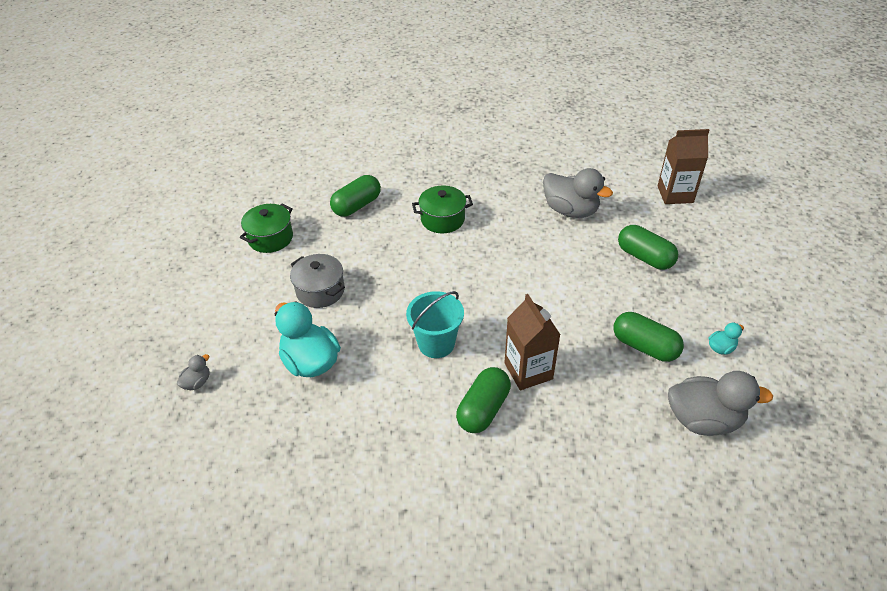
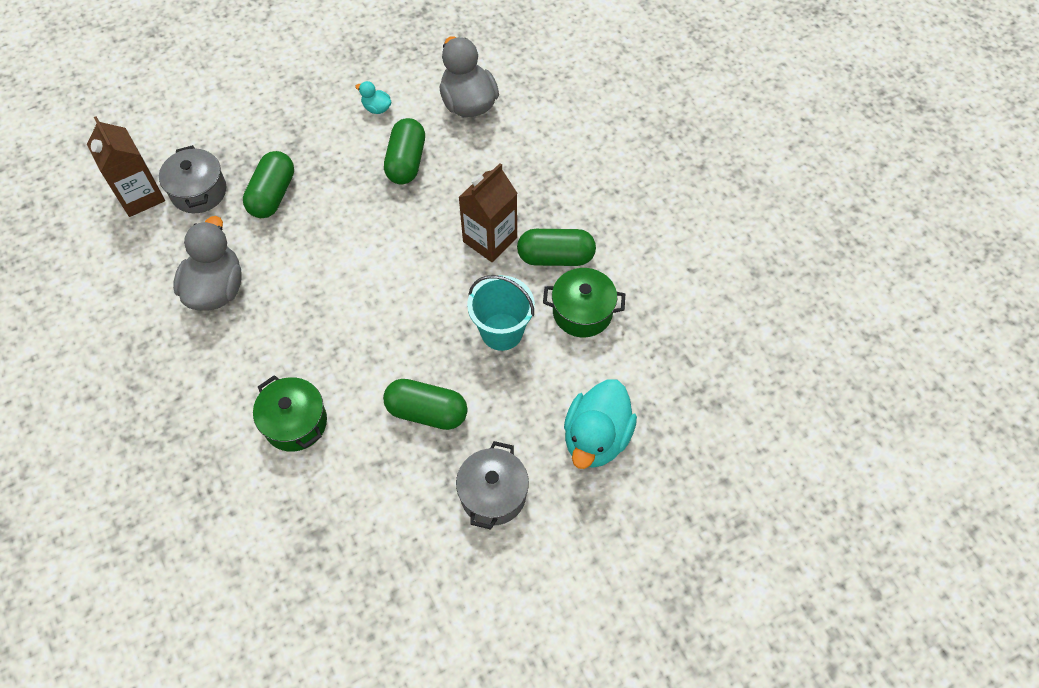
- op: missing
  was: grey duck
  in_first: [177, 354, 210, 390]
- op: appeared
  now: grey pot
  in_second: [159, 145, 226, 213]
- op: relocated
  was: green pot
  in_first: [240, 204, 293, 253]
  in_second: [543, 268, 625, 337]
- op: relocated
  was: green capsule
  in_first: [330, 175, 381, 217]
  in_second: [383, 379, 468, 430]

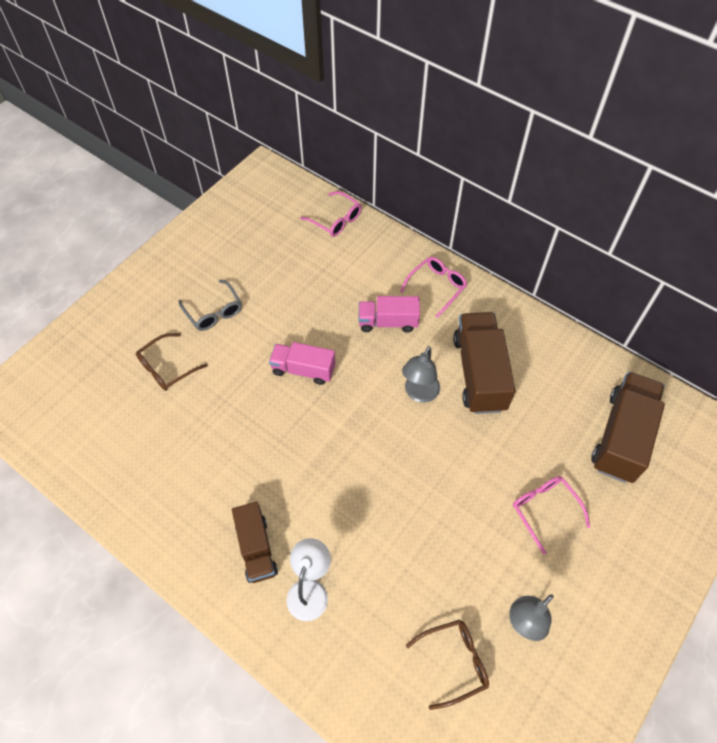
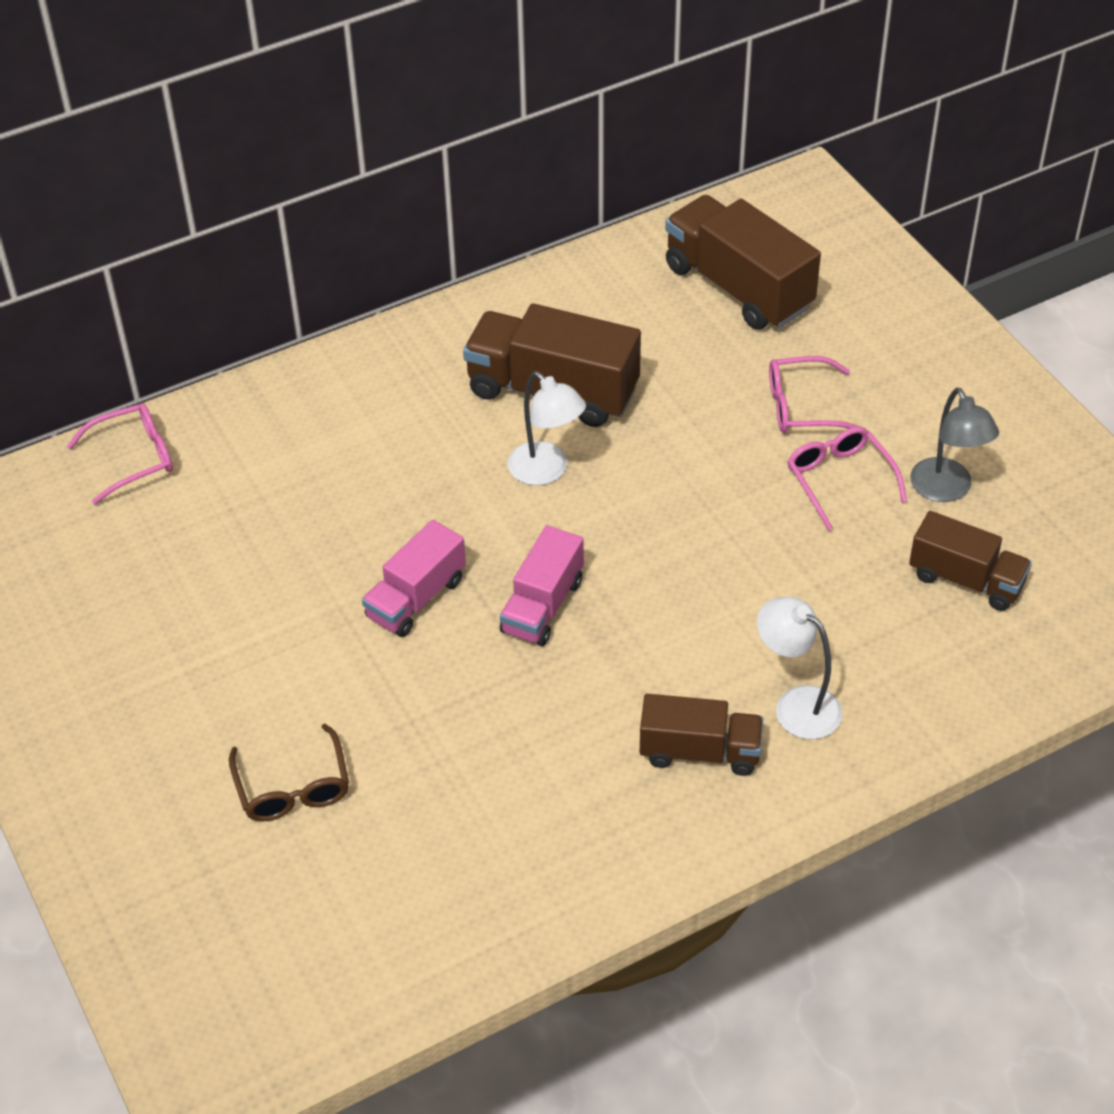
- op: missing
  was: grey glasses
  in_first: [178, 280, 242, 331]
- op: relocated
  was: pink truck
  in_first: [359, 296, 420, 333]
  in_second: [500, 525, 584, 646]
- op: relocated
  was: pink glasses
  in_first: [400, 257, 467, 318]
  in_second: [787, 427, 907, 531]
- op: exchanged
  was: brown glasses
  now: brown truck
  in_first: [406, 620, 489, 710]
  in_second: [909, 511, 1032, 611]
- op: colour
  was: grey lamp
  now: white lamp
  in_first: [402, 346, 440, 403]
  in_second: [508, 371, 586, 485]

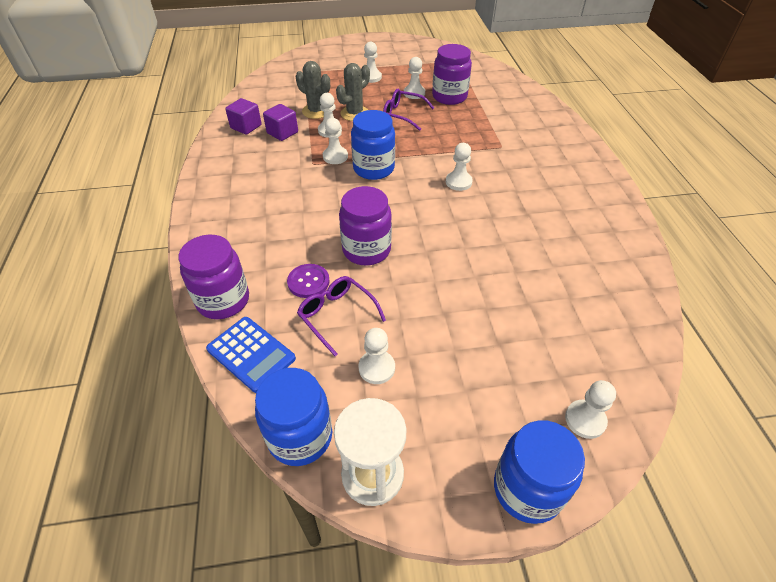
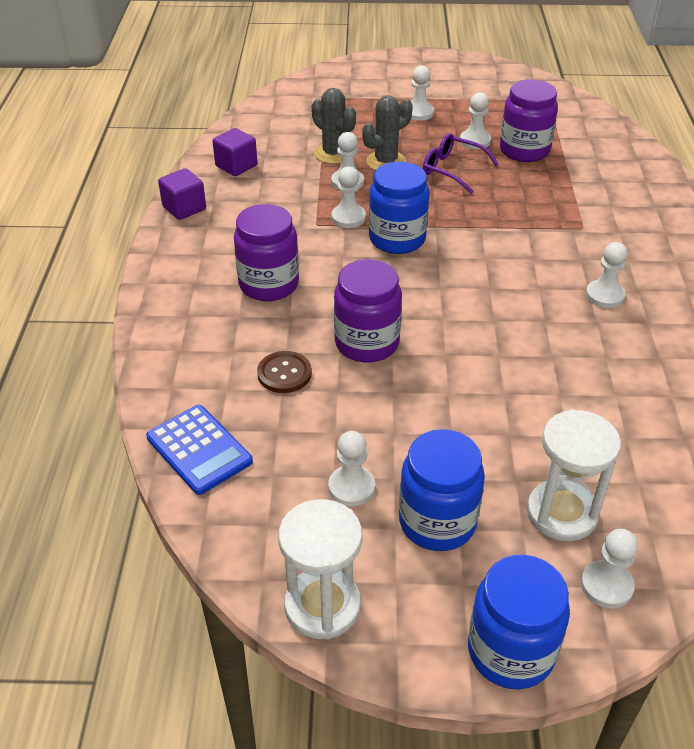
- op: missing
  was: purple glasses
  in_first: [297, 276, 386, 356]
- op: appeared
  now: white hourglass
  in_second: [527, 409, 621, 541]
- op: relocated
  was: purple jar
  in_first: [178, 235, 249, 319]
  in_second: [234, 204, 299, 301]
- op: relocated
  was: blue jar
  in_first: [255, 368, 332, 466]
  in_second: [399, 429, 485, 551]
- op: relocated
  was: purple cube
  in_first: [263, 104, 298, 141]
  in_second: [158, 168, 206, 220]
- op: relocated
  was: white pawn
  in_first: [446, 143, 473, 191]
  in_second: [586, 242, 628, 308]
- op: colour
  was: purple button
  now: brown button
  in_first: [287, 264, 330, 298]
  in_second: [257, 351, 312, 393]

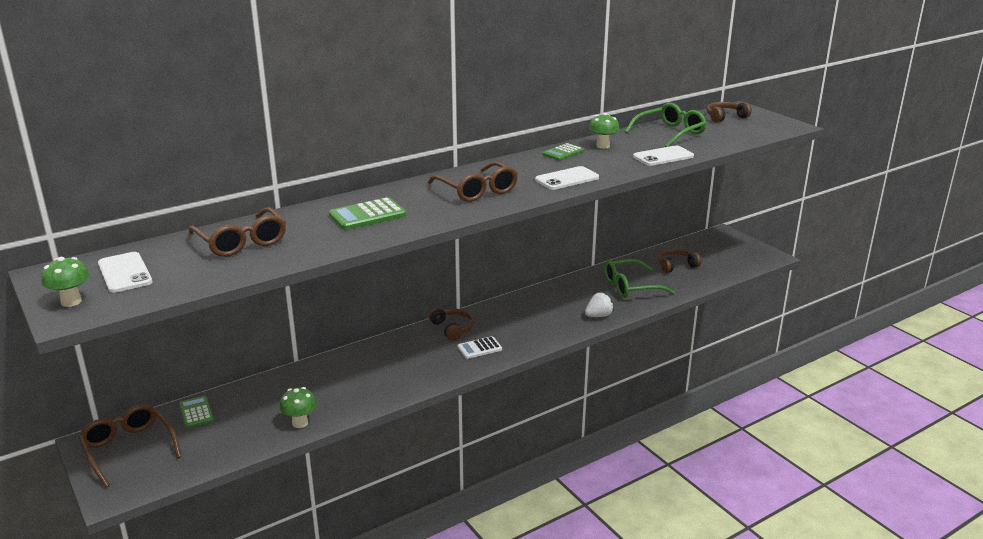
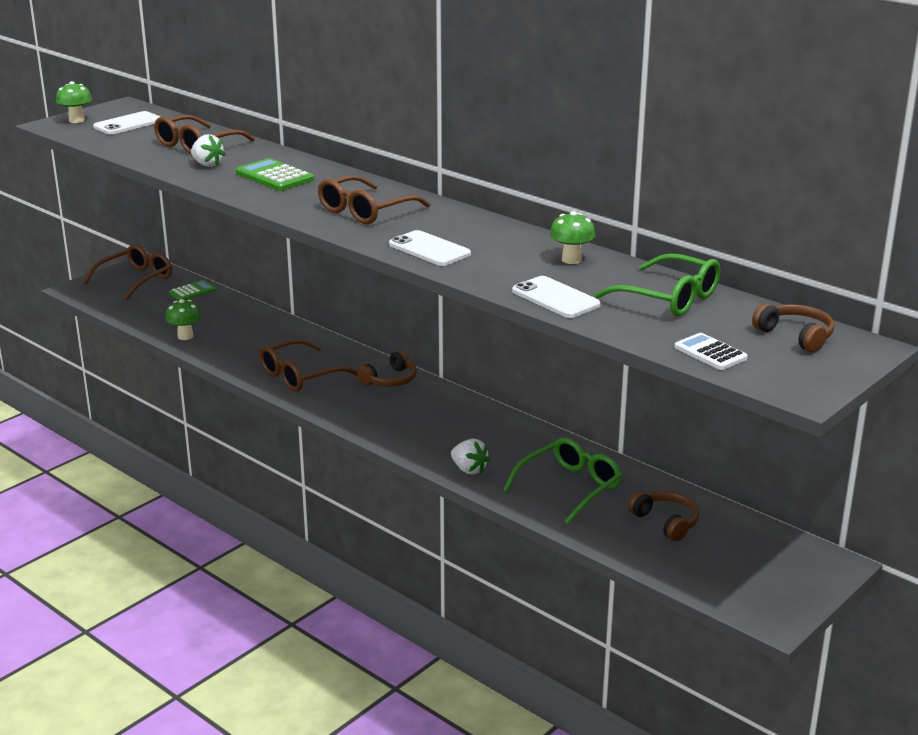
- op: missing
  was: green calculator
  in_first: [542, 143, 584, 161]
- op: appeared
  now: white strawberry
  in_second: [191, 134, 226, 167]
- op: appeared
  now: brown glasses
  in_second: [260, 339, 357, 392]
- op: relocated
  was: white calculator
  in_first: [458, 336, 502, 359]
  in_second: [674, 333, 748, 370]
- op: spun
  was: green glasses
  in_first: [604, 259, 675, 298]
  in_second: [503, 437, 623, 524]
  clockwise: 75

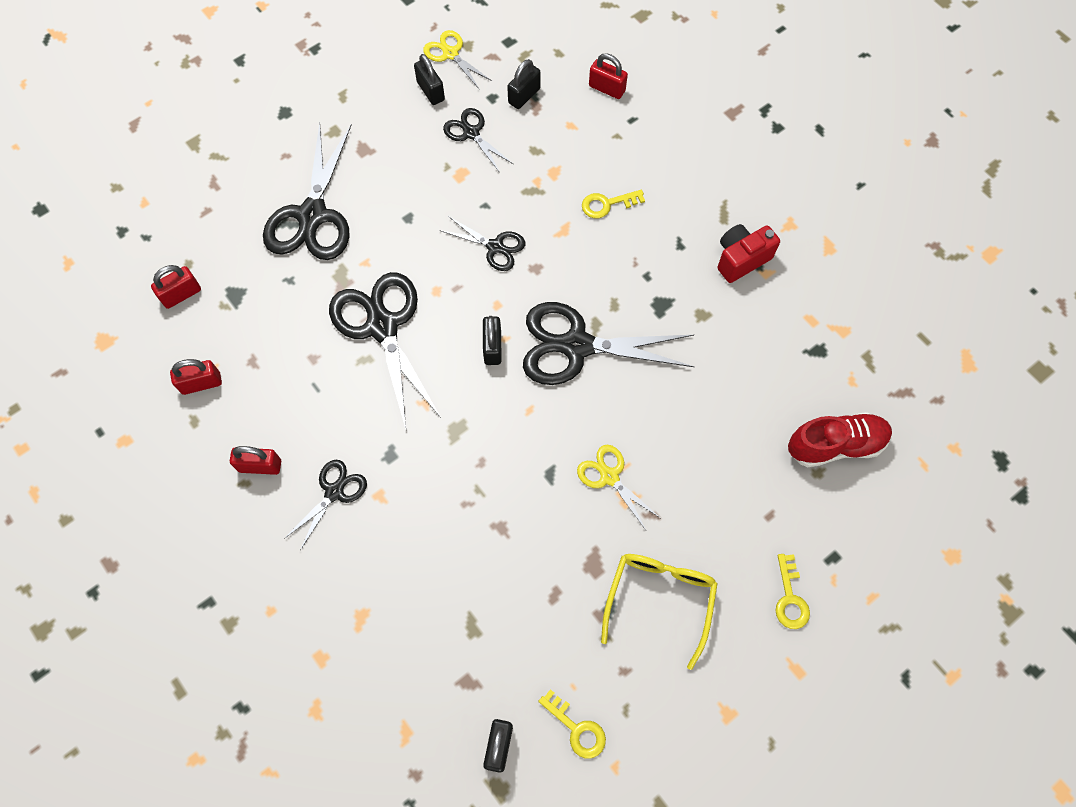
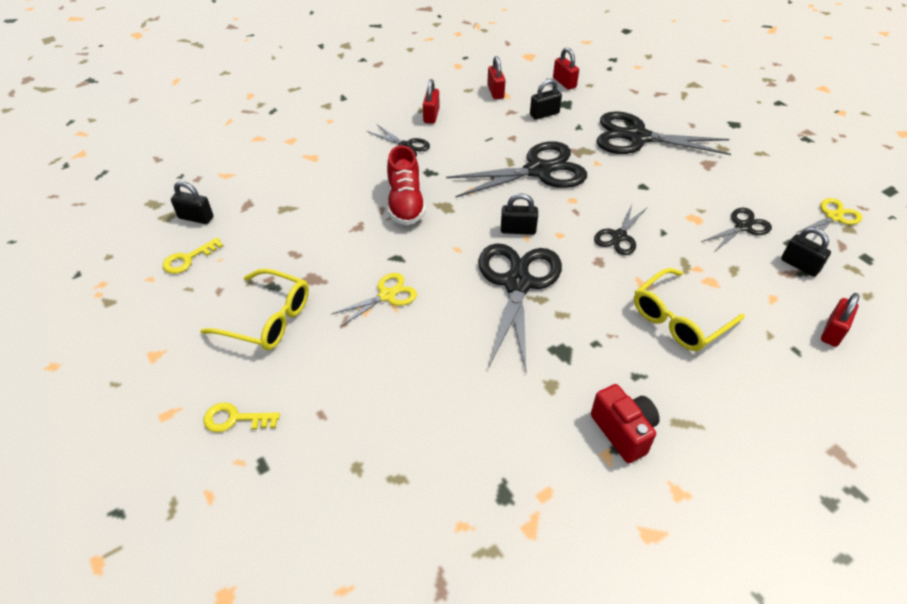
- op: relocated
  was: black padlock
  in_first: [414, 54, 445, 105]
  in_second: [530, 79, 562, 120]
- op: relocated
  was: red shoe
  in_first: [788, 412, 892, 467]
  in_second: [387, 145, 426, 225]
- op: exchanged
  was: yellow key
  now: yellow glasses
  in_first: [582, 190, 645, 218]
  in_second: [634, 268, 745, 351]

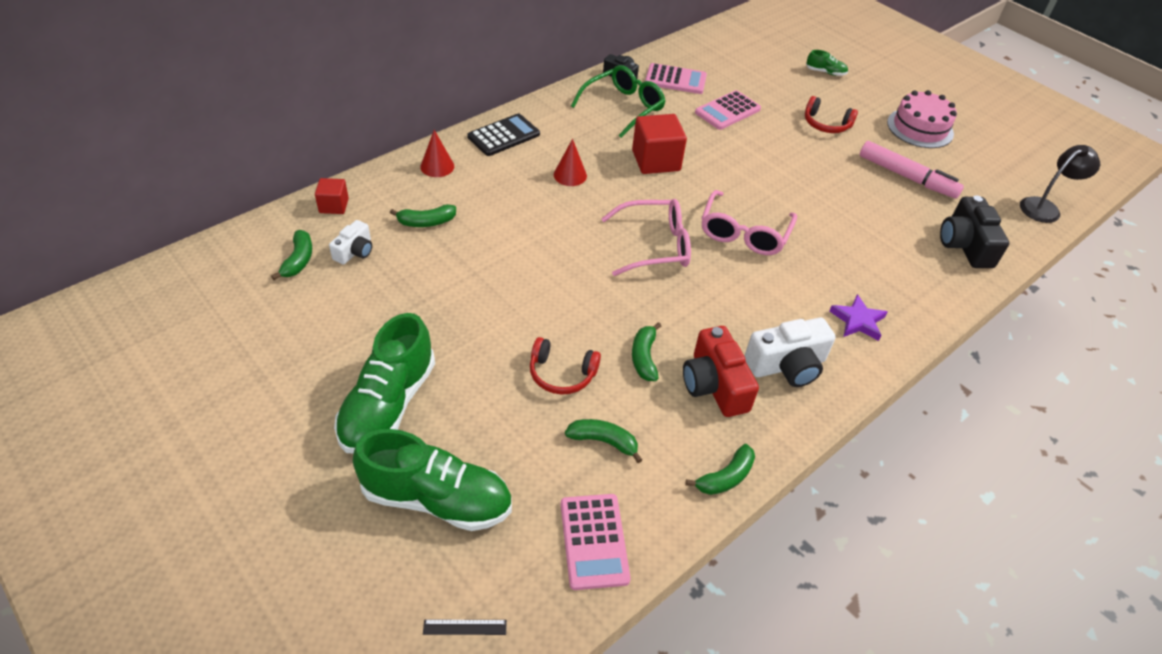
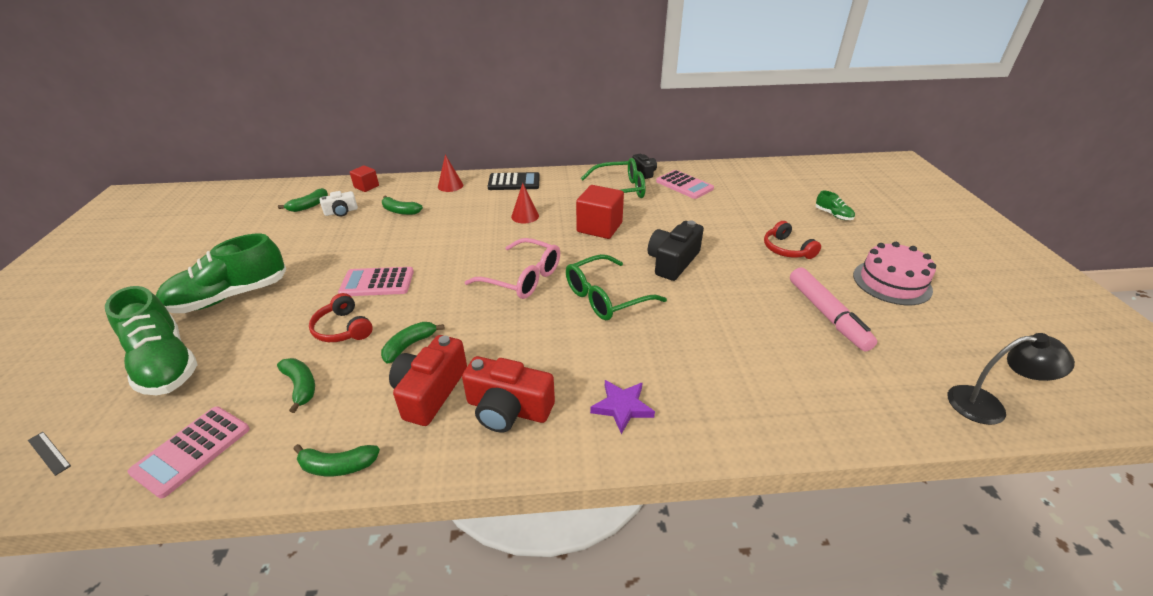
- op: relocated
  was: pink calculator
  in_first: [695, 90, 761, 130]
  in_second: [338, 267, 414, 296]
- op: relocated
  was: black camera
  in_first: [940, 196, 1009, 268]
  in_second: [648, 221, 704, 281]
- op: colour
  was: pink glasses
  now: green glasses
  in_first: [701, 190, 797, 255]
  in_second: [566, 254, 667, 321]
- op: colour
  was: white camera
  now: red camera
  in_first: [745, 317, 836, 387]
  in_second: [462, 356, 555, 432]

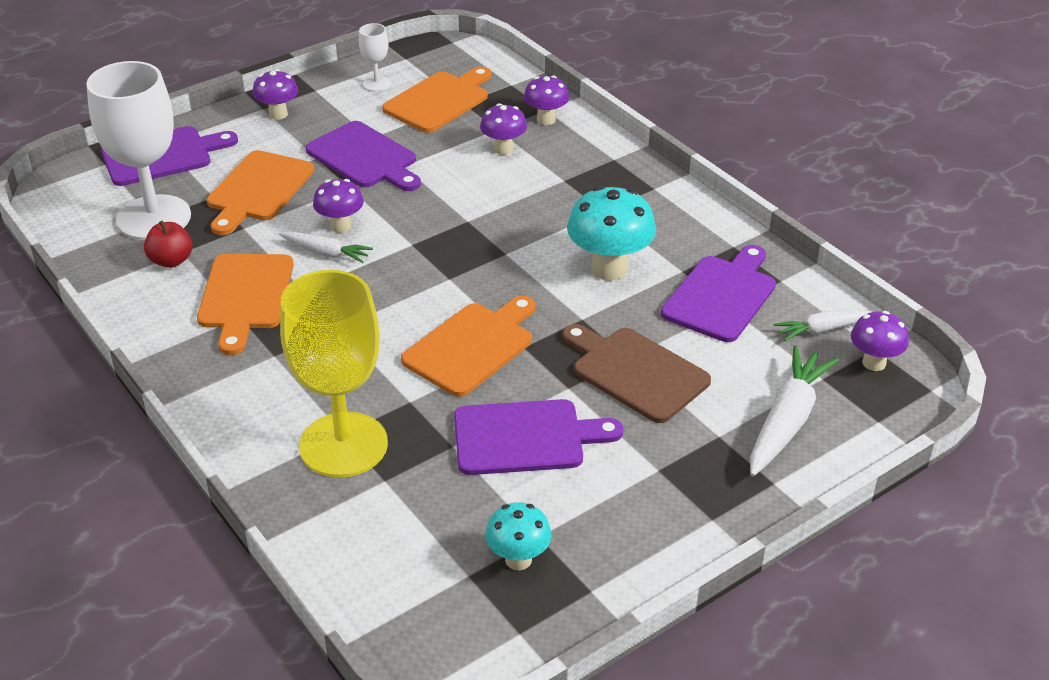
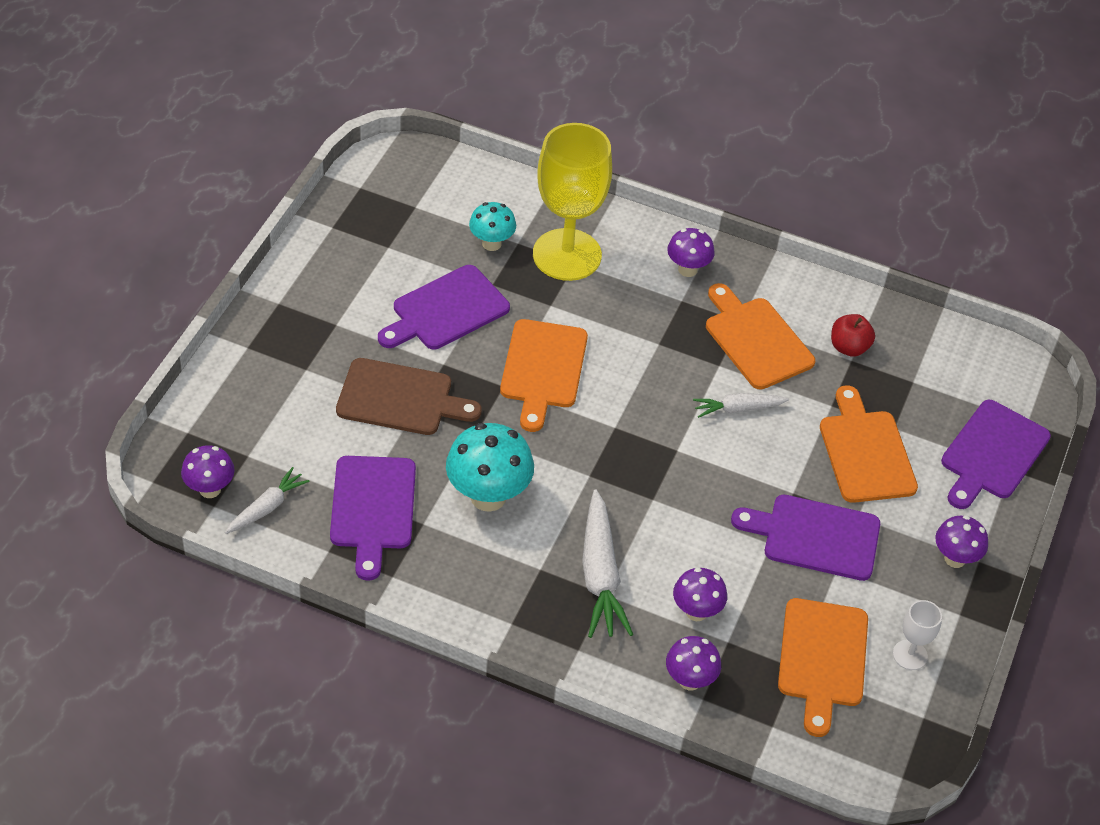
- op: missing
  was: white goblet
  in_first: [86, 61, 191, 240]
- op: relocated
  was: purple mushroom
  in_first: [313, 179, 364, 233]
  in_second: [667, 228, 715, 277]
- op: relocated
  was: turquoise mushroom
  in_first: [485, 502, 552, 570]
  in_second: [469, 202, 516, 251]
- op: relocated
  was: white carrot
  in_first: [750, 345, 839, 476]
  in_second: [582, 490, 633, 638]

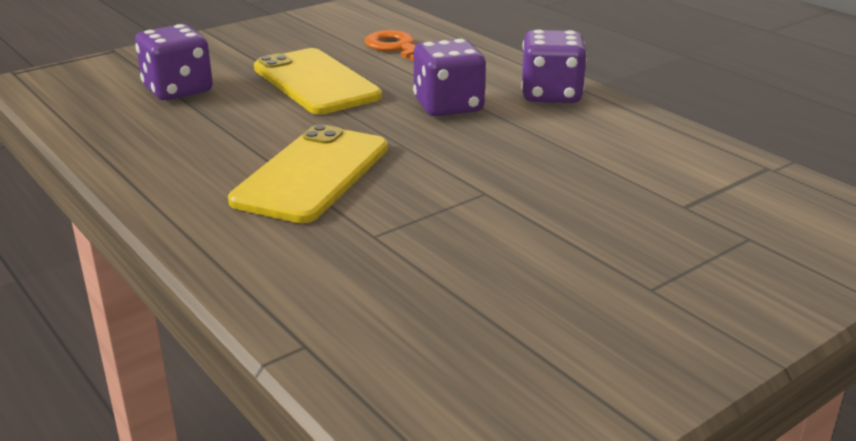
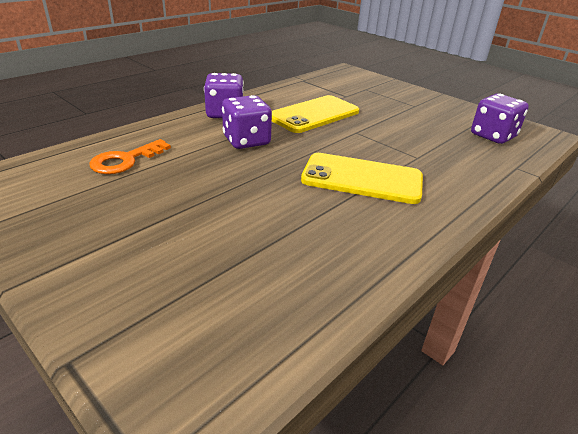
- op: relocated
  was: purple dice
  in_first: [135, 24, 213, 100]
  in_second: [471, 94, 529, 144]
- op: relocated
  was: yellow phone
  in_first: [254, 48, 382, 114]
  in_second: [272, 95, 359, 133]

